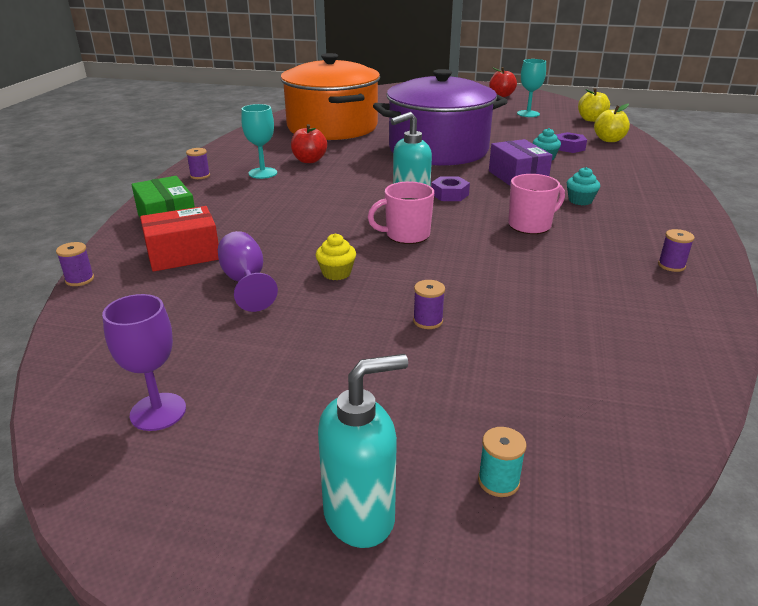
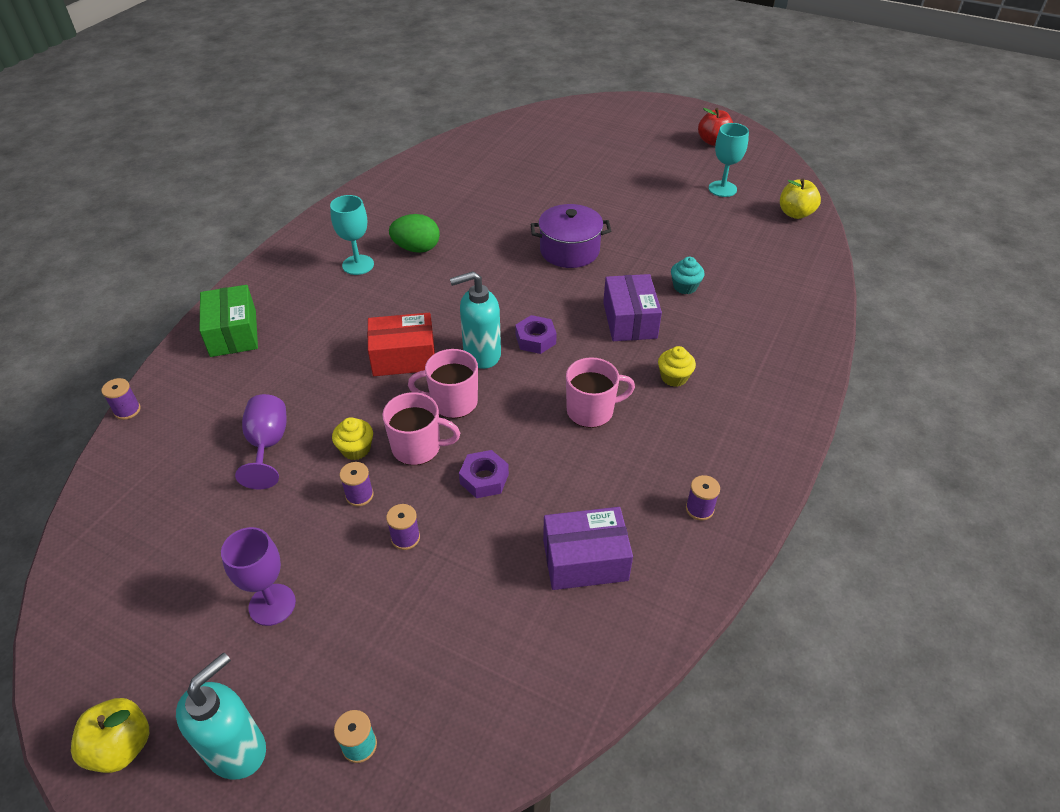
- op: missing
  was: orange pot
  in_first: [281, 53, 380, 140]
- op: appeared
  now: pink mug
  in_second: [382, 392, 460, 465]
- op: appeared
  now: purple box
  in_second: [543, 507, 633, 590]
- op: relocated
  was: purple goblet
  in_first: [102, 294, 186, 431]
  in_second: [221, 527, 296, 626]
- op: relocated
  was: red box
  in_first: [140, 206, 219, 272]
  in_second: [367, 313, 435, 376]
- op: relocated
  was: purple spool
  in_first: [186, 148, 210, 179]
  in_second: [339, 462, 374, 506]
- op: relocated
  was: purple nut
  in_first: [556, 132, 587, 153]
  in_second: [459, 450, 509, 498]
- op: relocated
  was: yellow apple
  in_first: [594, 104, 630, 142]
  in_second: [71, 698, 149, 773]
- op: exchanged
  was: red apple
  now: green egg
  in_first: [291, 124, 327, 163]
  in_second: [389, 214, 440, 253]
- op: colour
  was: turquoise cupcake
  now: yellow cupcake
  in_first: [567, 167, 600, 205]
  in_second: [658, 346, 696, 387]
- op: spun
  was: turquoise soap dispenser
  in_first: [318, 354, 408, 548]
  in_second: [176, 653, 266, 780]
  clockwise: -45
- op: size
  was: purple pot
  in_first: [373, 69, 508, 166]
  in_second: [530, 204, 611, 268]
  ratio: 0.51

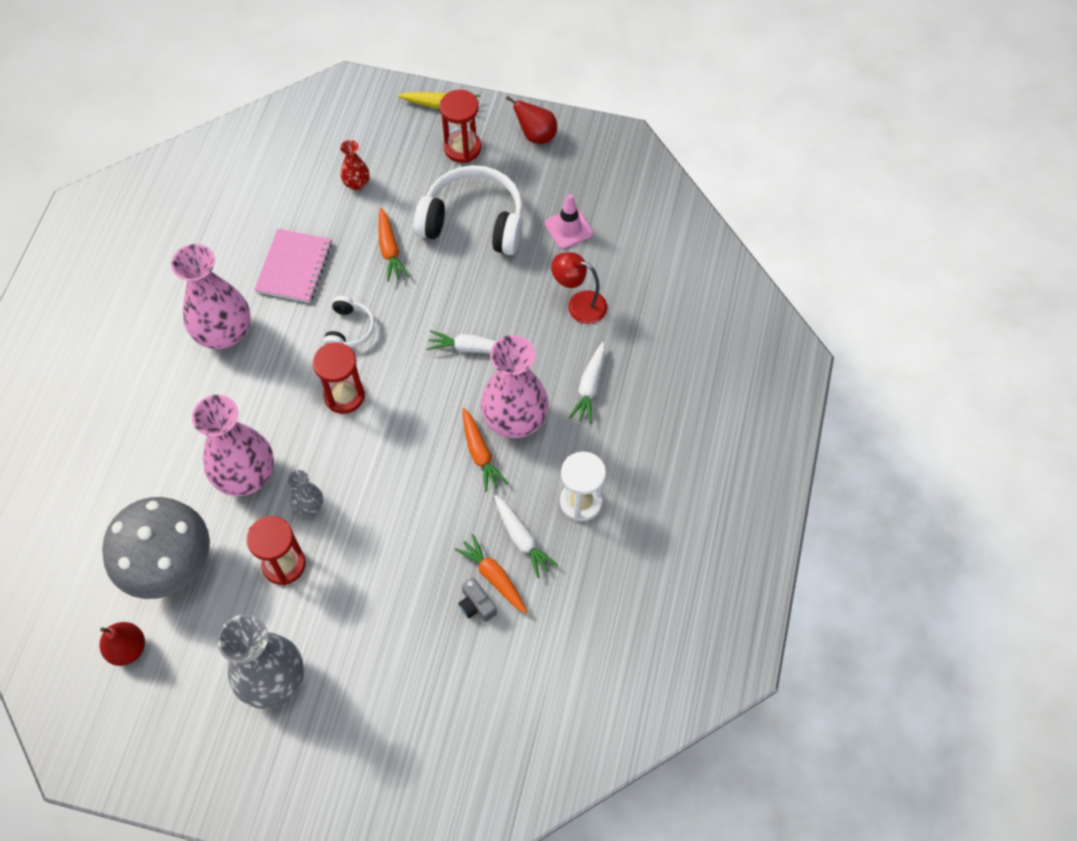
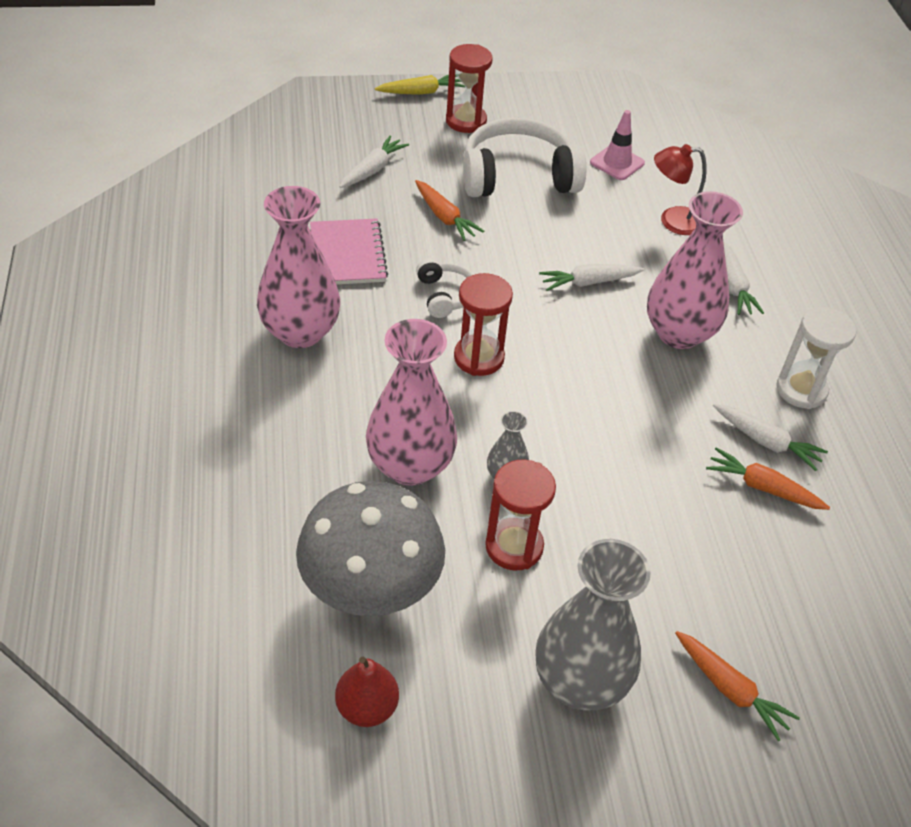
- op: missing
  was: grey camera
  in_first: [458, 578, 497, 622]
- op: missing
  was: red pear
  in_first: [506, 96, 557, 144]
- op: relocated
  was: orange carrot
  in_first: [462, 408, 508, 492]
  in_second: [675, 631, 800, 741]
- op: exchanged
  was: red vase
  now: white carrot
  in_first: [340, 140, 370, 190]
  in_second: [339, 135, 409, 188]

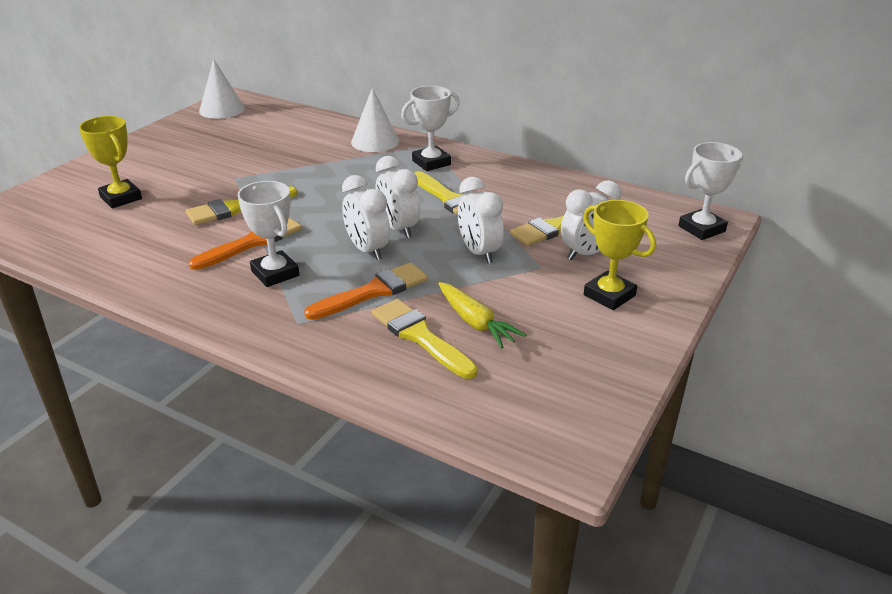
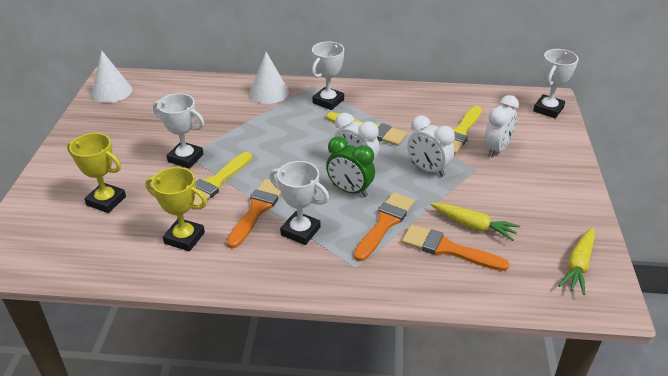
- op: appeared
  now: white trophy
  in_second: [153, 93, 204, 168]
- op: appeared
  now: yellow carrot
  in_second: [558, 228, 595, 295]
- op: relocated
  was: yellow trophy
  in_first: [583, 200, 656, 310]
  in_second: [145, 167, 207, 251]
- op: colour
  was: white clock
  now: green clock
  in_first: [342, 175, 390, 260]
  in_second: [326, 136, 375, 197]
- op: colour
  was: yellow brush
  now: orange brush
  in_first: [372, 299, 477, 379]
  in_second: [402, 225, 509, 271]

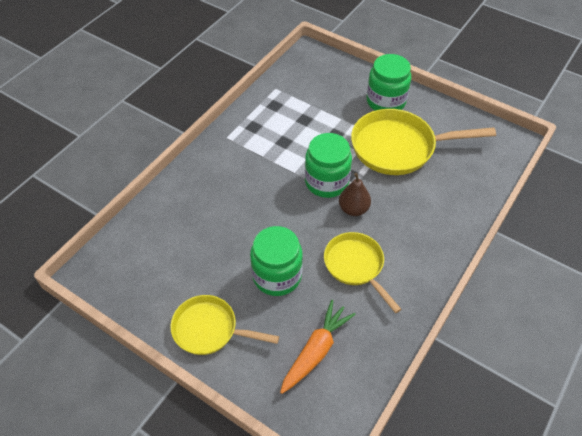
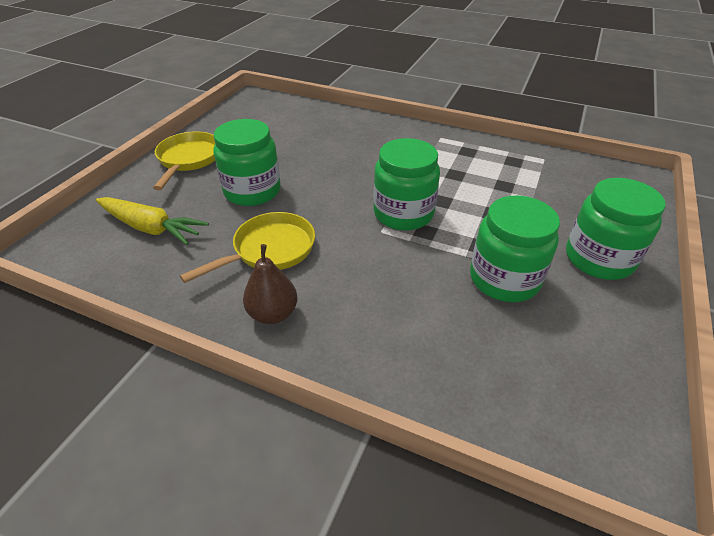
- op: relocated
  was: brown pear
  in_first: [339, 173, 371, 216]
  in_second: [243, 244, 298, 324]
- op: exchanged
  was: yellow pan
  now: green jar
  in_first: [351, 109, 496, 175]
  in_second: [470, 196, 560, 302]
- op: colour
  was: orange carrot
  now: yellow carrot
  in_first: [280, 300, 356, 394]
  in_second: [96, 197, 209, 245]

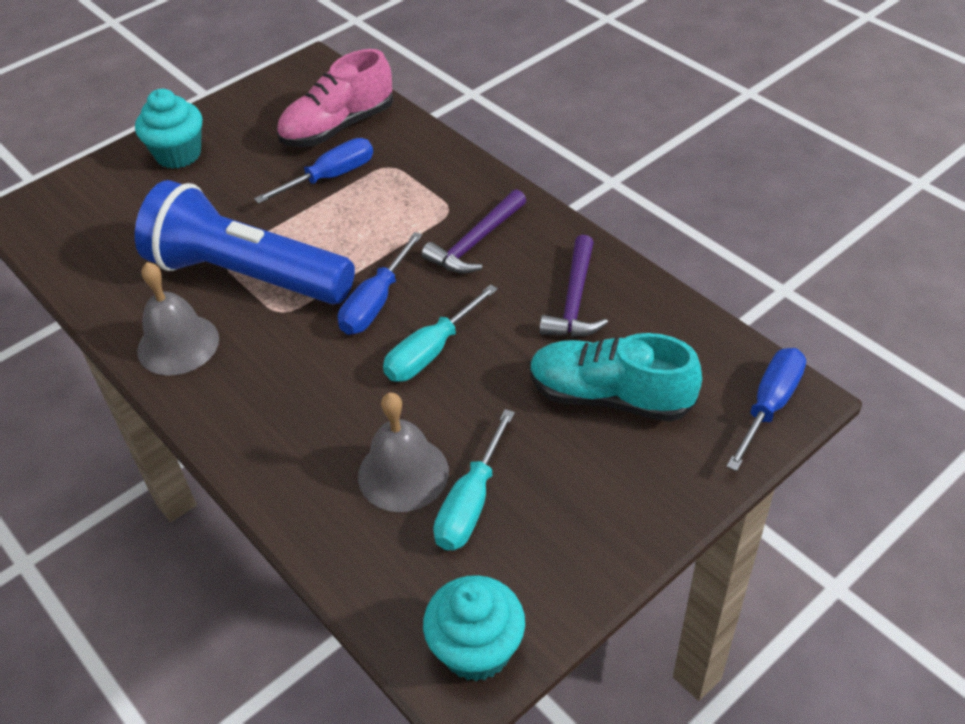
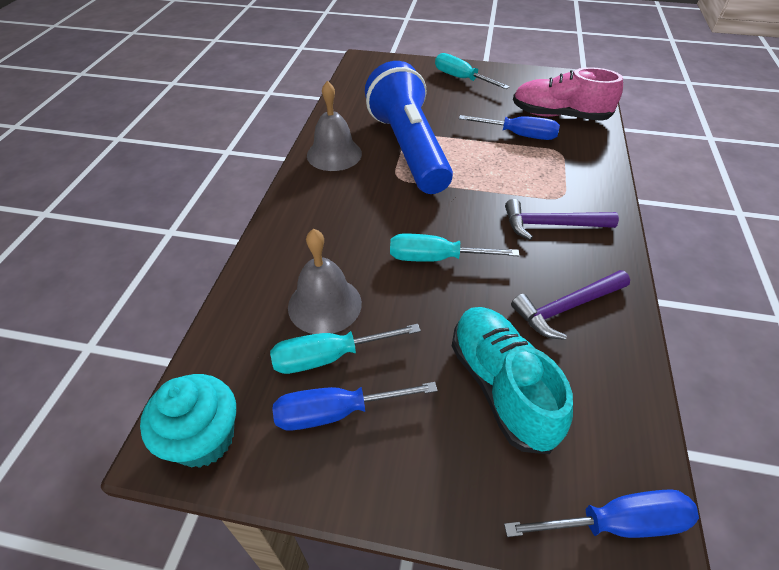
- op: relocated
  was: blue screwdriver
  in_first: [338, 232, 422, 335]
  in_second: [272, 382, 438, 431]
- op: exchanged
  was: turquoise cupcake
  now: turquoise screwdriver
  in_first: [135, 89, 202, 169]
  in_second: [435, 53, 510, 89]

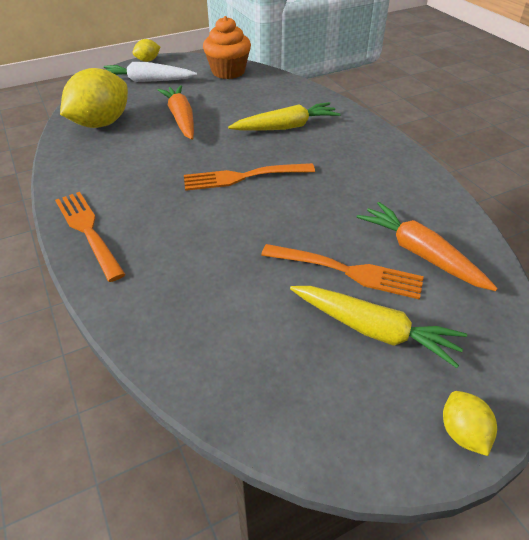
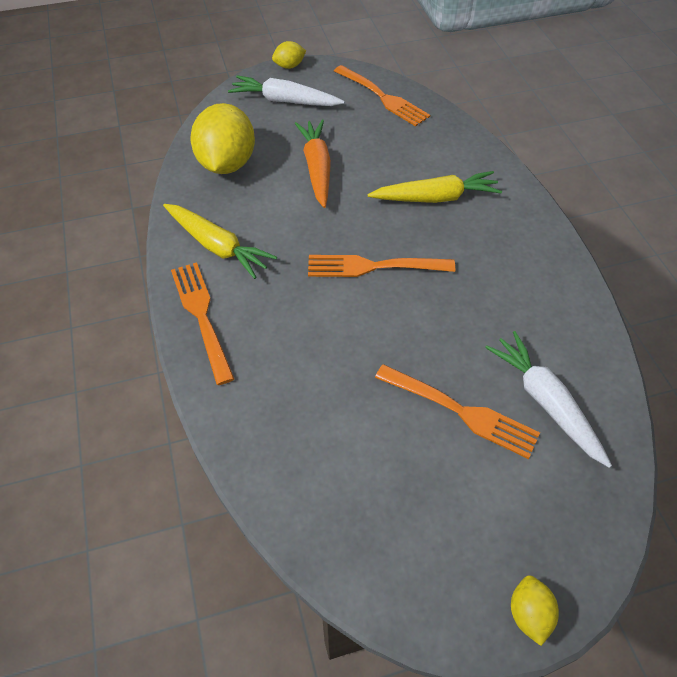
- op: relocated
  was: yellow carrot
  in_first: [290, 286, 467, 368]
  in_second: [163, 204, 277, 279]
- op: exchanged
  was: orange cupcake
  now: orange fork
  in_first: [203, 16, 251, 79]
  in_second: [334, 65, 430, 127]
- op: colour
  was: orange carrot
  now: white carrot
  in_first: [357, 202, 498, 291]
  in_second: [485, 331, 612, 468]
- op: spun
  was: yellow lemon
  in_first: [60, 68, 128, 128]
  in_second: [190, 103, 255, 174]
  clockwise: -45

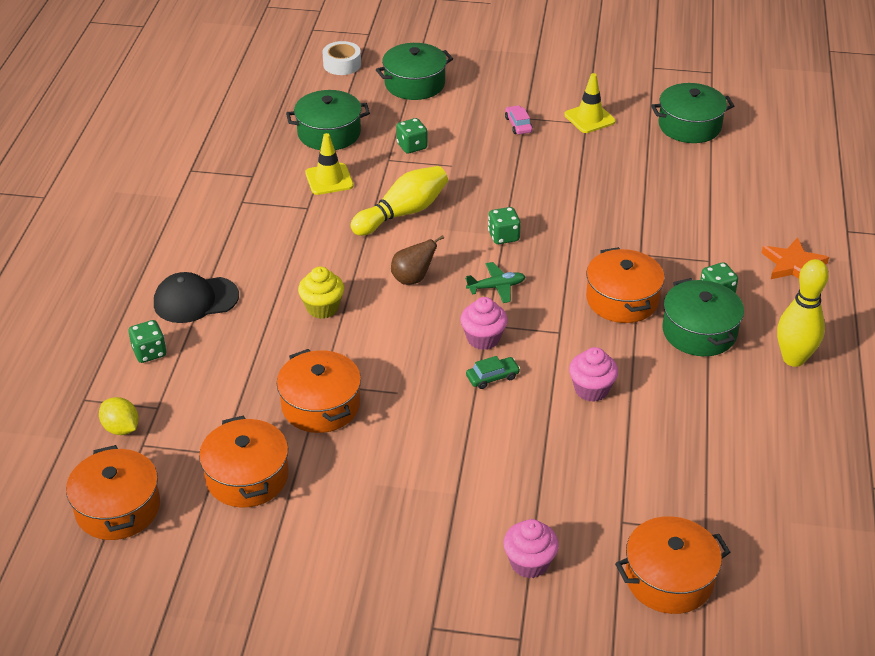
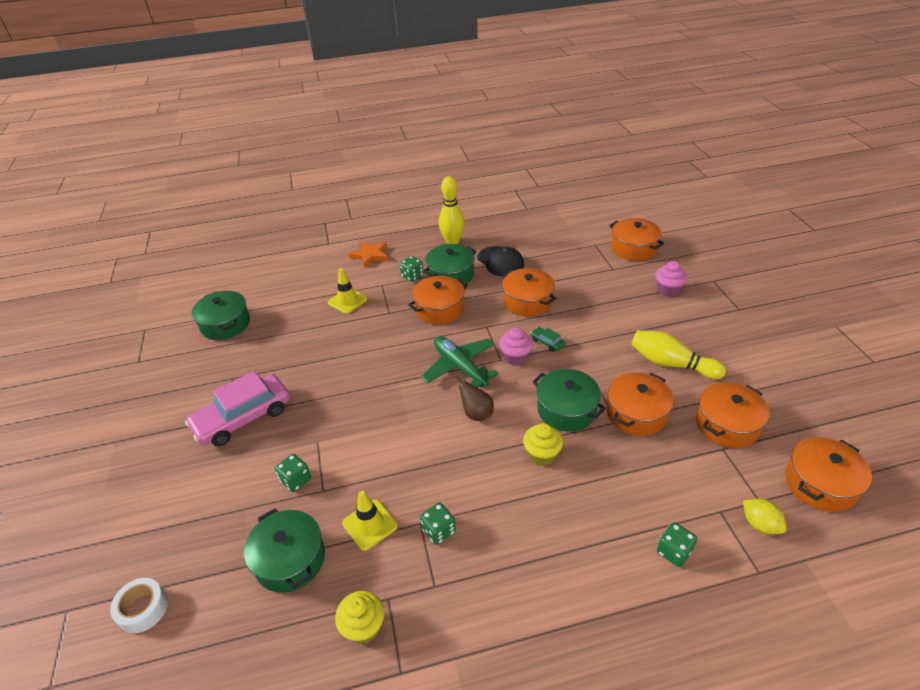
- op: appeared
  now: yellow cupcake
  in_second: [335, 591, 384, 644]
- op: relocated
  was: black cap
  in_first: [154, 272, 239, 323]
  in_second: [477, 246, 524, 276]
- op: relocated
  was: yellow bowling pin
  in_first: [351, 166, 448, 236]
  in_second: [631, 330, 726, 379]
- op: relocated
  was: green pot
  in_first: [376, 43, 453, 100]
  in_second: [533, 369, 606, 432]
- op: relocated
  was: green dice
  in_first: [488, 207, 521, 244]
  in_second: [420, 502, 456, 545]
- op: relocated
  was: yellow traffic cone
  in_first: [564, 73, 616, 133]
  in_second: [328, 268, 367, 314]
- op: exchanged
  was: pink cupcake
  now: orange pot
  in_first: [569, 347, 618, 402]
  in_second: [502, 268, 556, 317]
- op: spun
  was: yellow lemon
  in_first: [99, 397, 139, 435]
  in_second: [743, 499, 787, 534]
  clockwise: -60
- op: size
  was: green plane
  in_first: [465, 262, 526, 303]
  in_second: [421, 336, 499, 387]
  ratio: 1.82
- op: size
  was: pink car
  in_first: [505, 105, 533, 134]
  in_second: [185, 371, 290, 446]
  ratio: 2.47

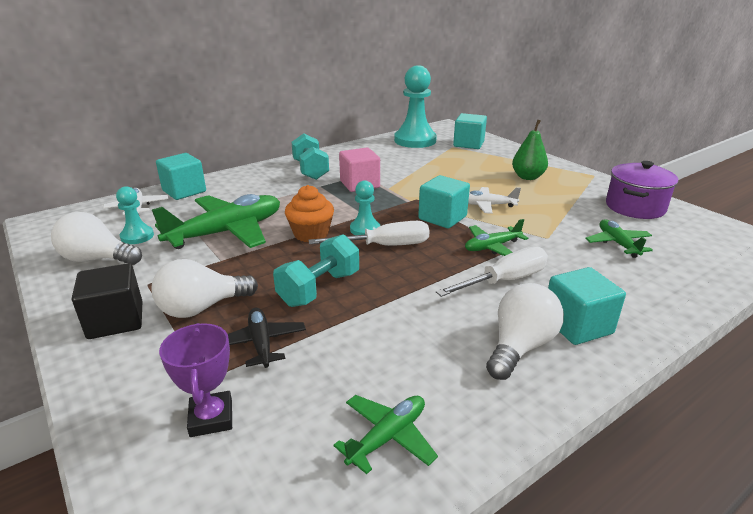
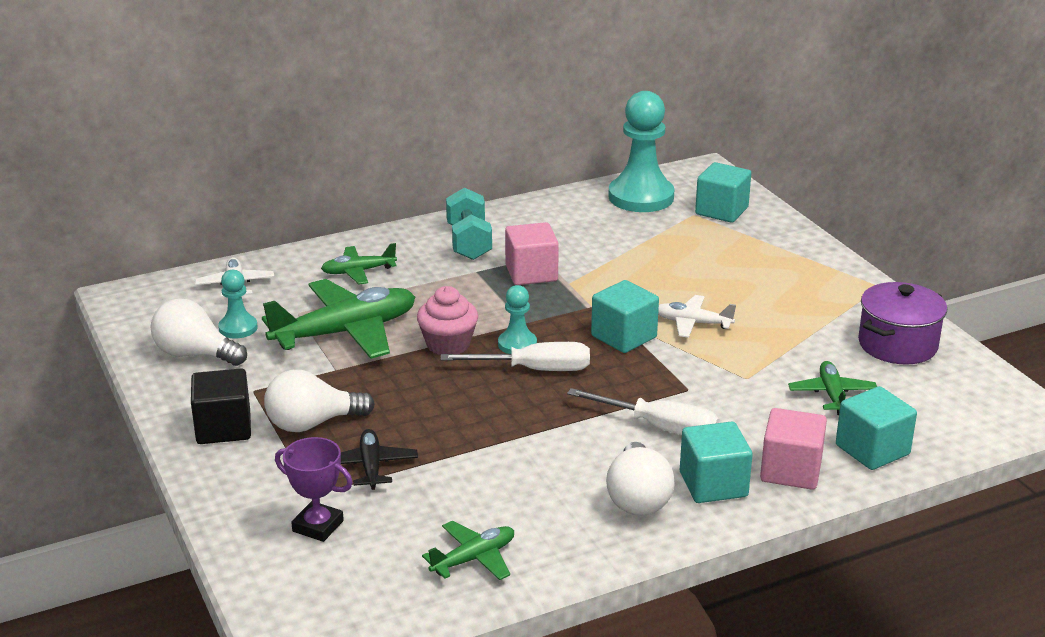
- op: missing
  was: turquoise dumbbell
  in_first: [273, 234, 359, 307]
- op: missing
  was: green pear
  in_first: [512, 120, 548, 180]
- op: appeared
  now: pink cube
  in_second: [760, 408, 827, 490]
- op: relocated
  was: turquoise cube
  in_first: [156, 153, 206, 200]
  in_second: [836, 386, 917, 470]
- op: relocated
  was: green plane
  in_first: [465, 219, 528, 256]
  in_second: [321, 243, 397, 284]
- op: colour
  was: orange cupcake
  now: pink cupcake
  in_first: [285, 185, 334, 242]
  in_second: [417, 286, 478, 355]
- op: spun
  was: purple trophy
  in_first: [159, 323, 232, 437]
  in_second: [275, 437, 353, 542]
  clockwise: -60
- op: spun
  was: white screwdriver
  in_first: [436, 247, 548, 297]
  in_second: [567, 388, 719, 435]
  clockwise: 45
- op: spun
  was: white light bulb
  in_first: [486, 283, 564, 380]
  in_second: [606, 442, 675, 516]
  clockwise: 135

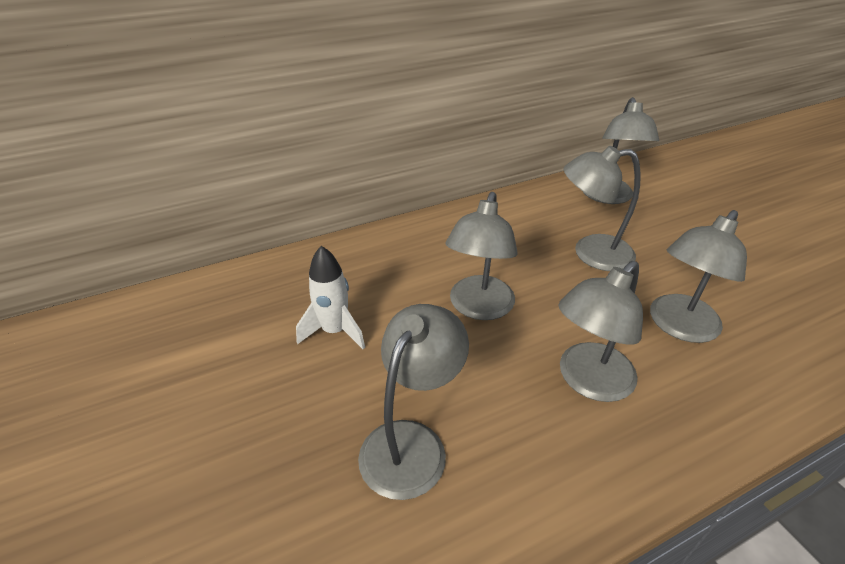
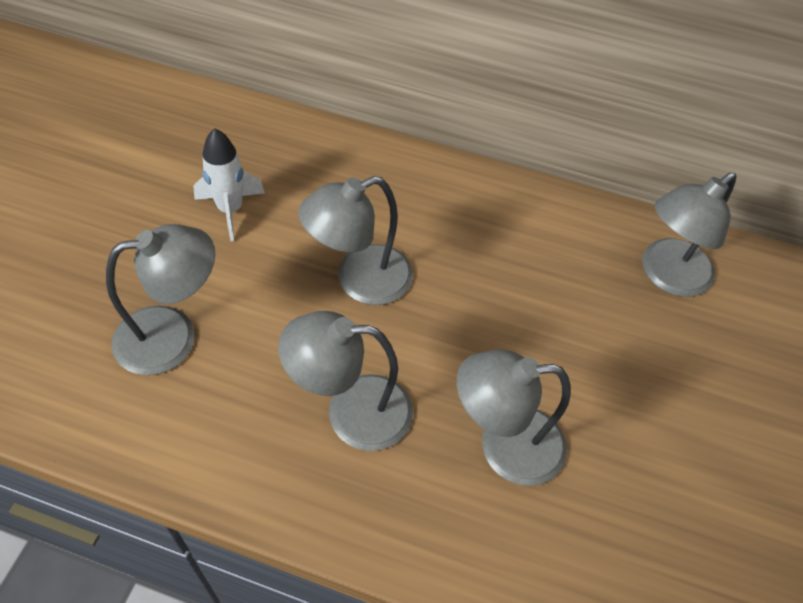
- op: missing
  was: grey lamp
  in_first: [563, 146, 641, 271]

